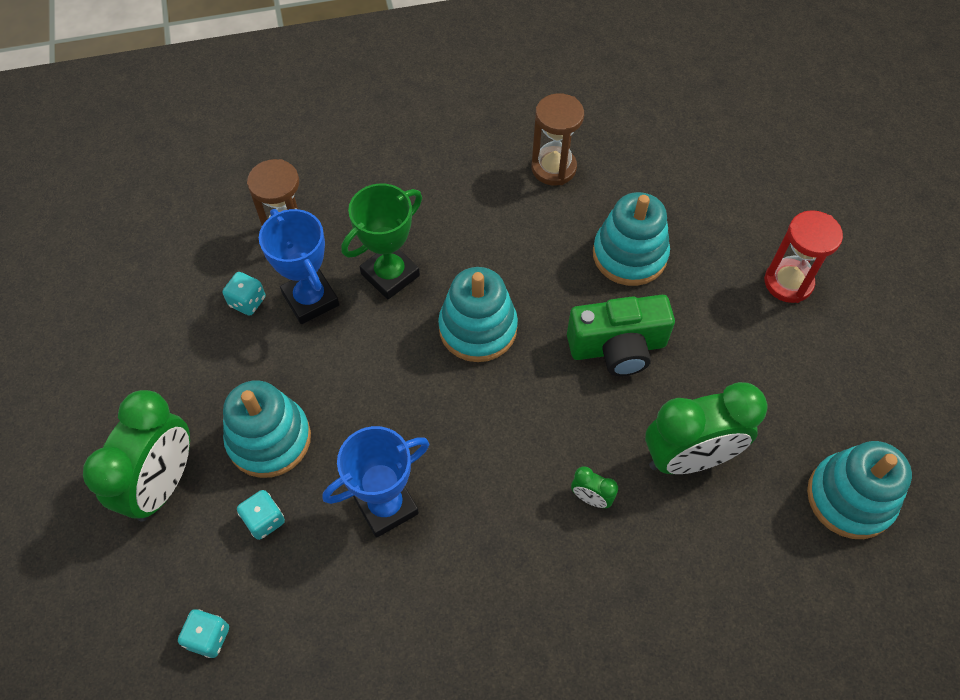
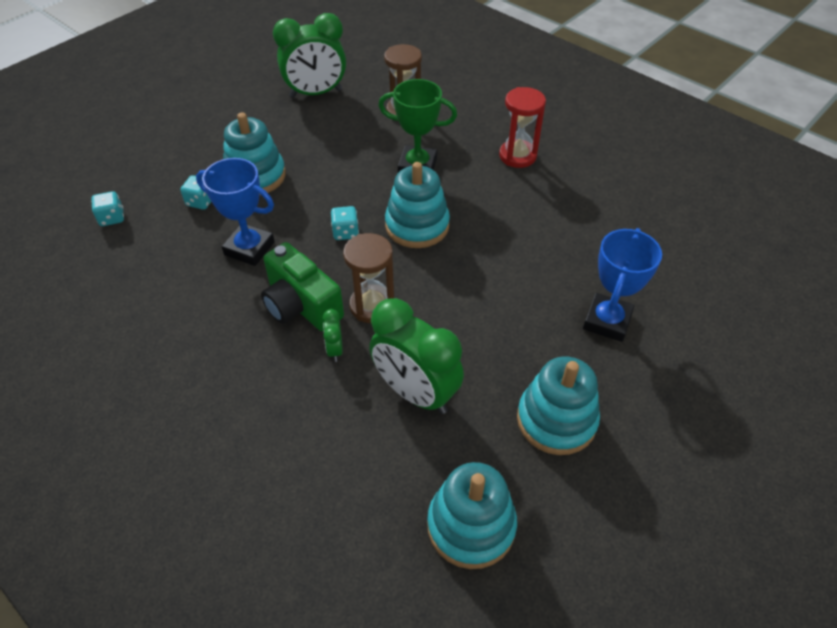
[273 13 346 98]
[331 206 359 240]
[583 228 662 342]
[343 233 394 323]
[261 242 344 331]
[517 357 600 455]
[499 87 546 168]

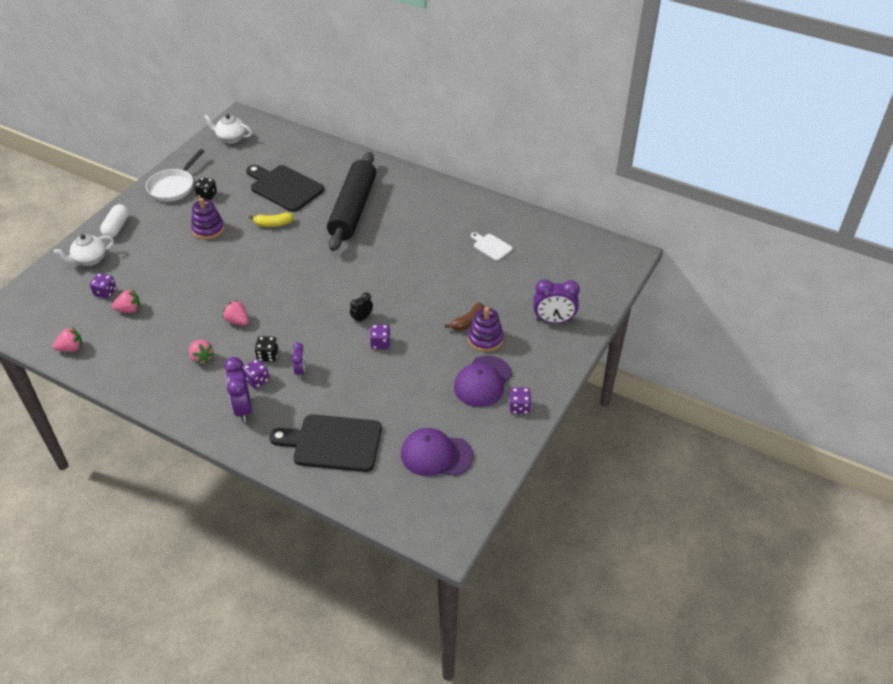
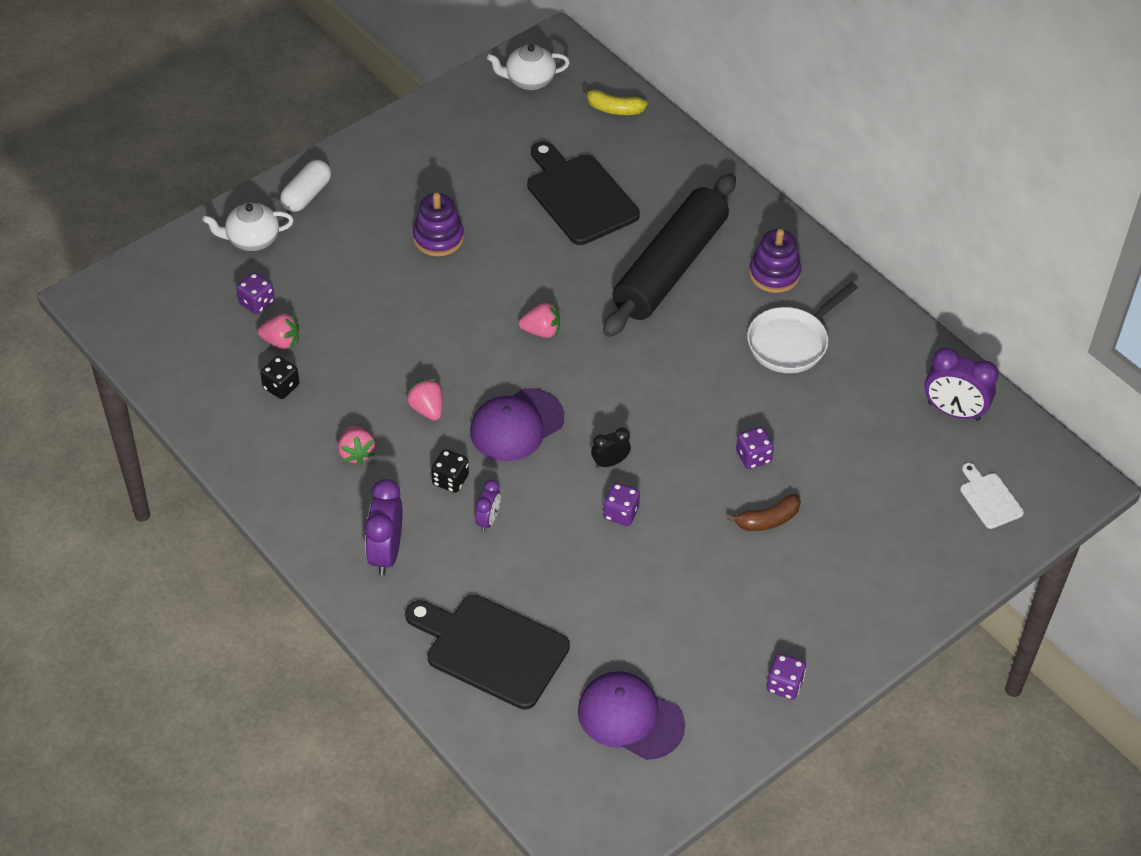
[519 301 560 338]
[747 282 858 373]
[260 356 299 399]
[487 44 570 90]
[736 427 774 469]
[583 87 647 115]
[470 388 564 461]
[749 229 801 293]
[960 463 1024 529]
[924 347 999 421]

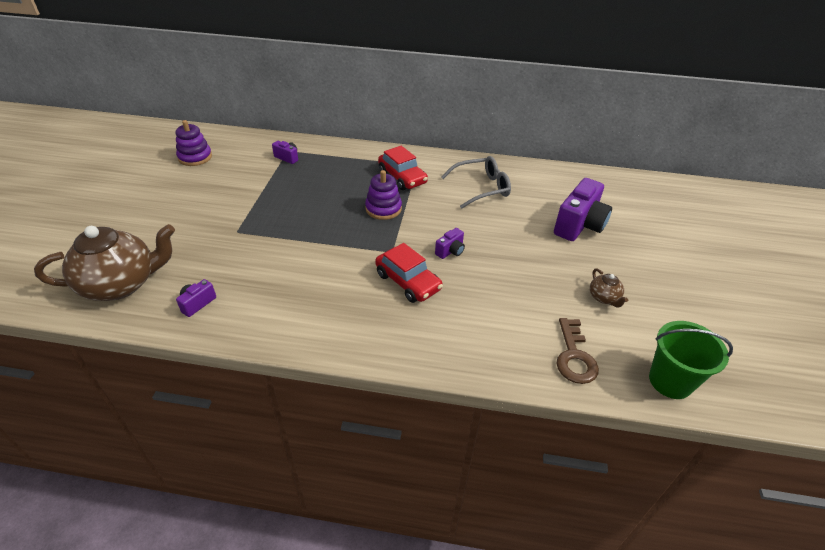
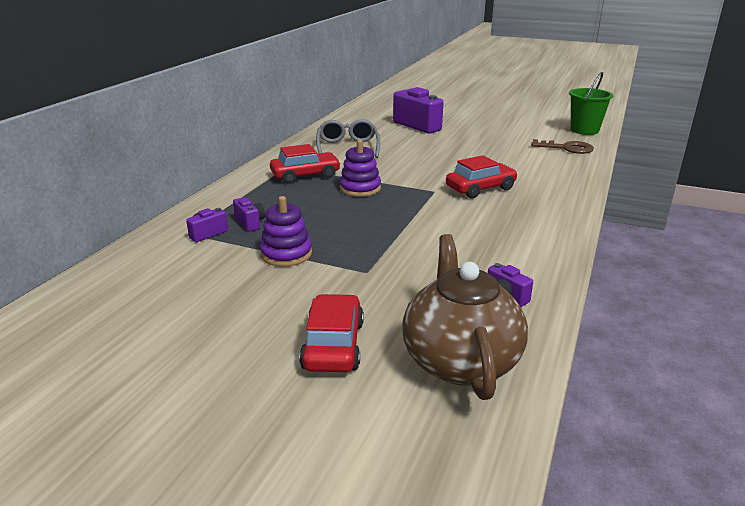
[260 196 312 267]
[233 197 265 231]
[590 268 628 307] (first image)
[299 294 364 372]

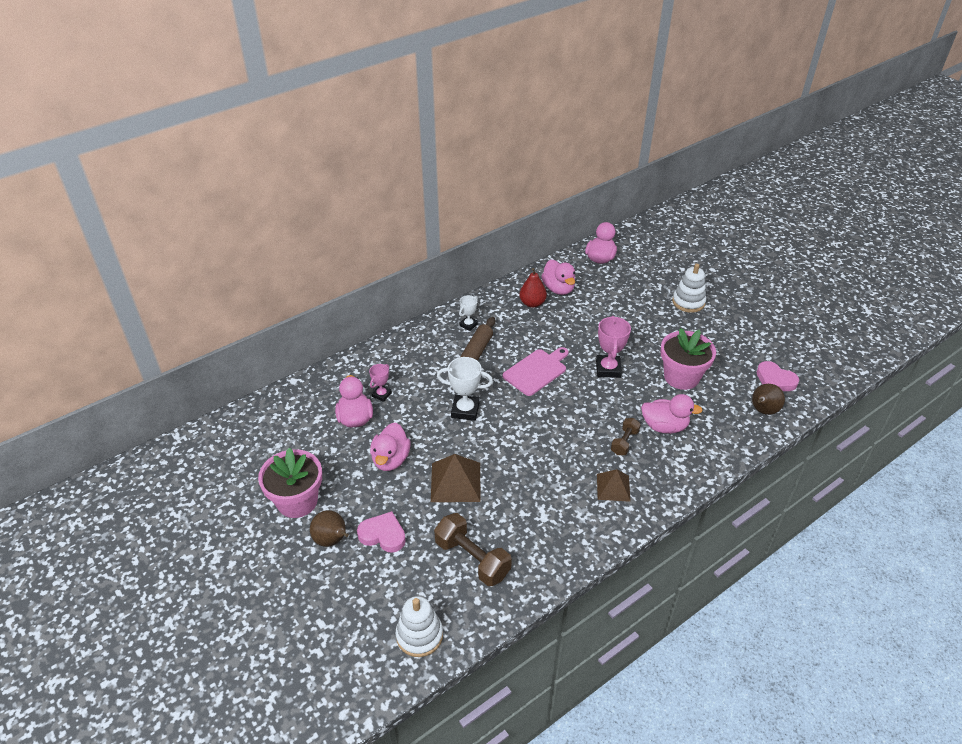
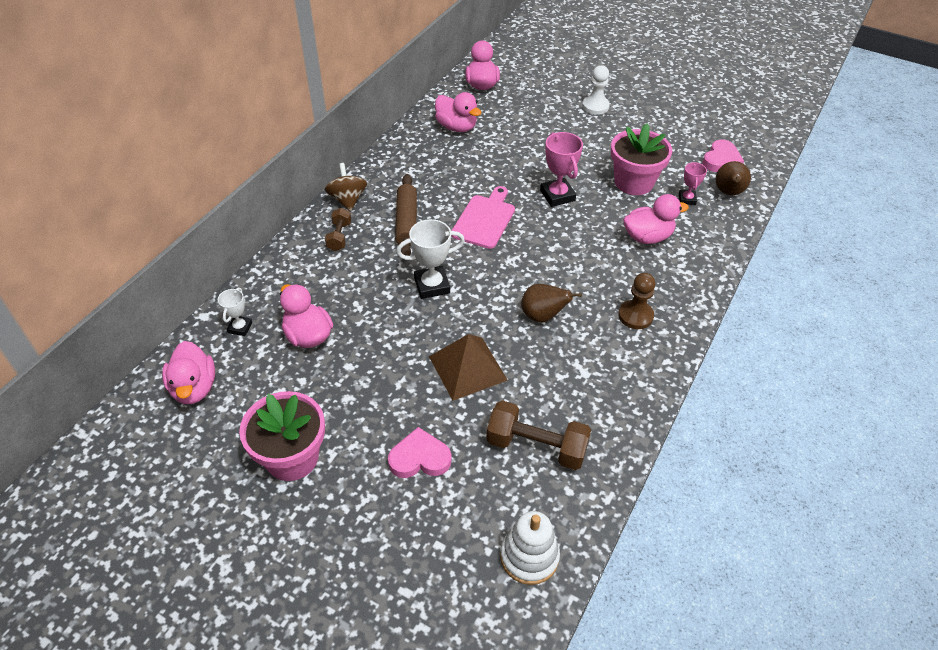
[521 284 582 323]
[679 162 707 205]
[162 341 215 404]
[218 288 252 336]
[519 268 547 308] (first image)
[618 273 655 329]
[325 208 351 251]
[582 65 610 115]
[702 140 744 172]
[325 163 367 211]

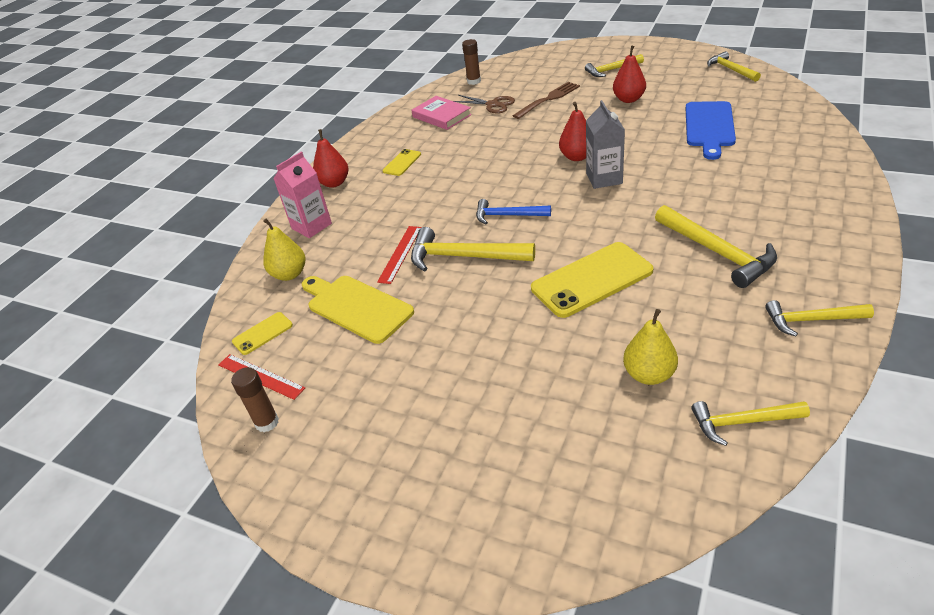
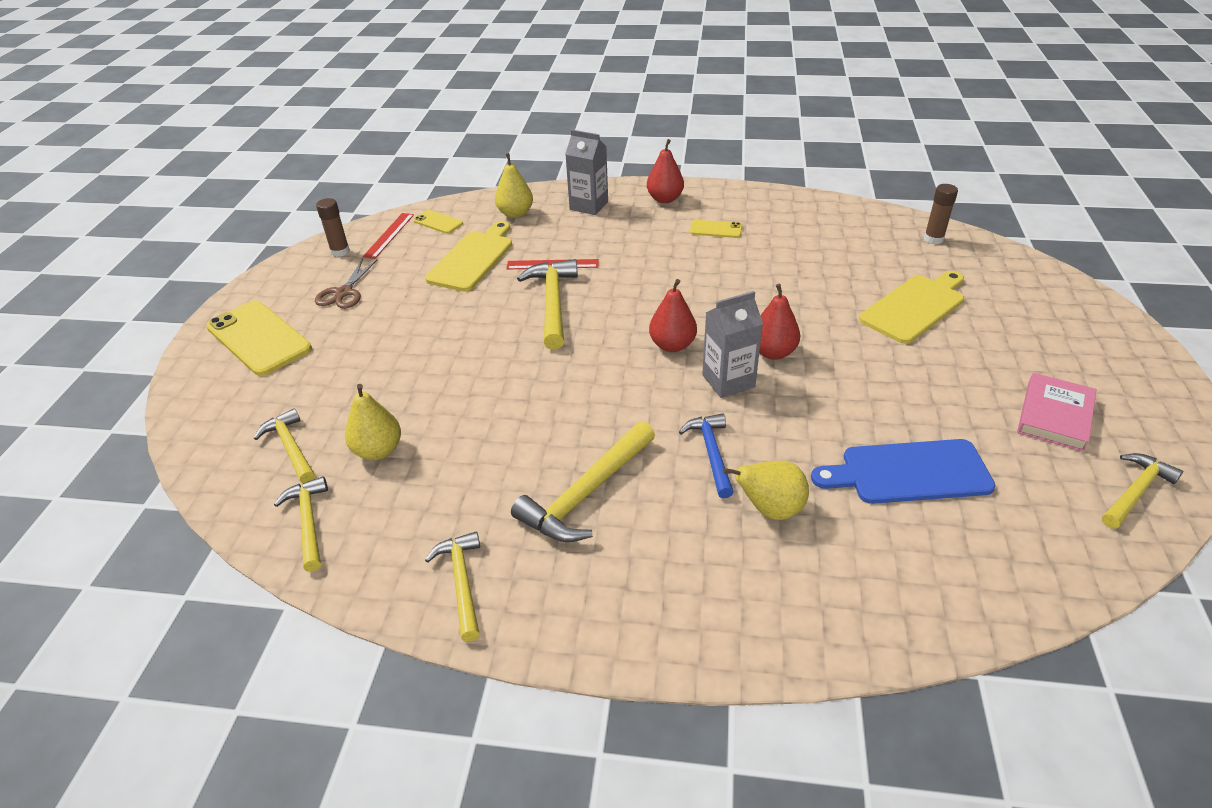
[565 130 608 215]
[1017 373 1097 452]
[315 259 377 309]
[679 413 734 498]
[859 271 964 344]
[206 301 312 376]
[254 408 315 484]
[649 279 697 352]
[723 461 809 520]

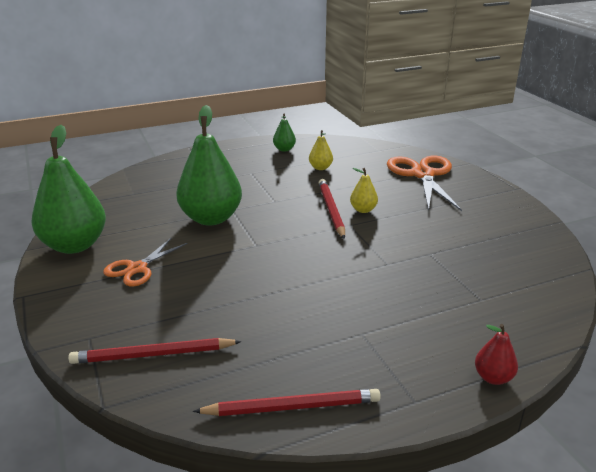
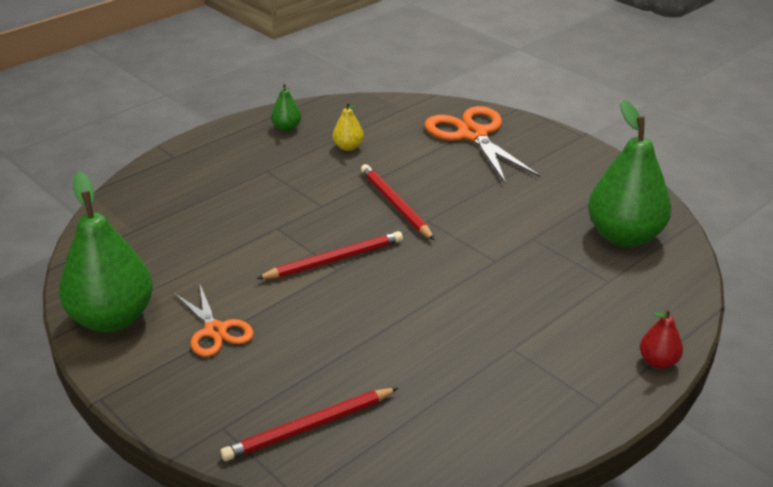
[174 285 254 357]
[588 100 671 247]
[256 231 403 279]
[350 168 378 213] (first image)

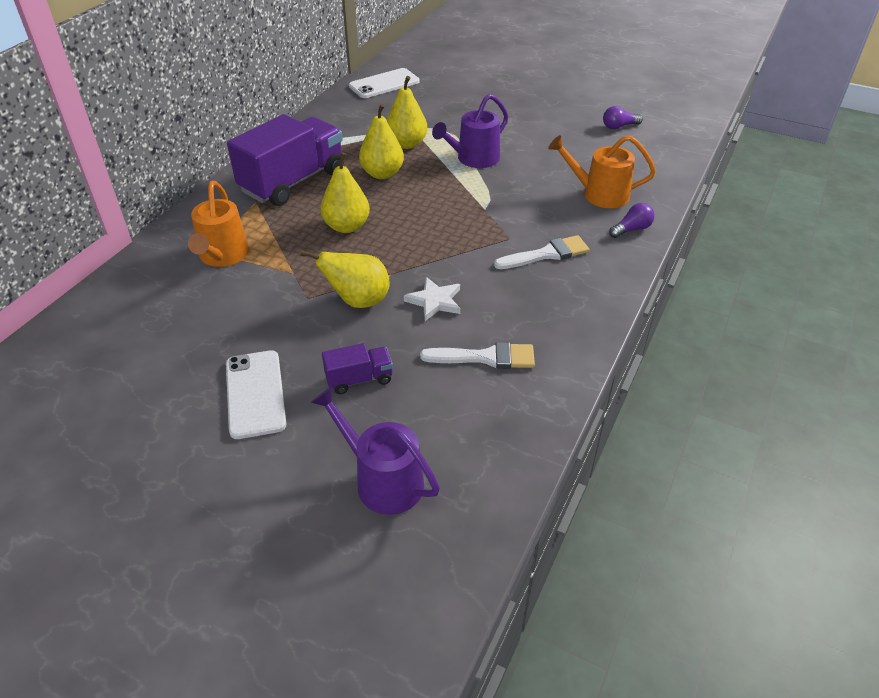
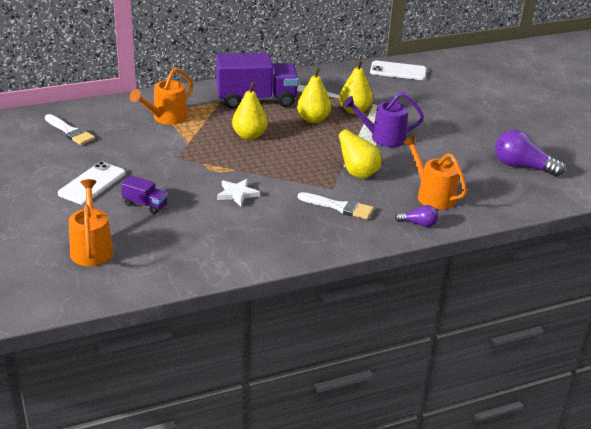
[332 122 381 179]
[69 179 114 266]
[45 114 95 145]
[495 129 565 177]

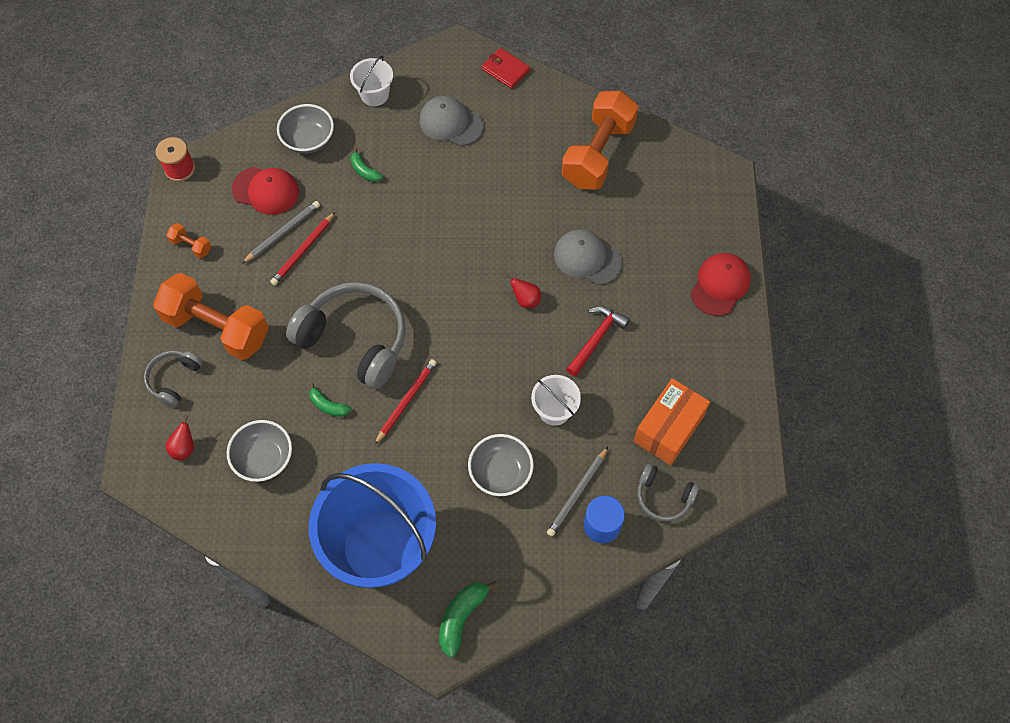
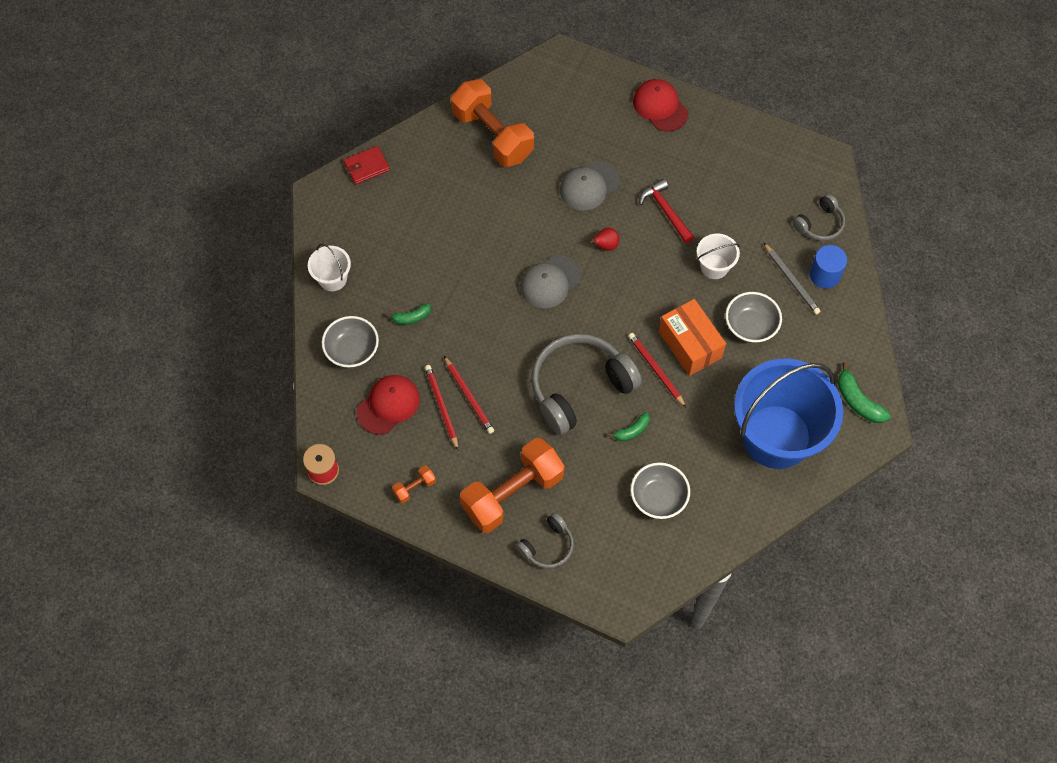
[516 513 574 569]
[166 415 194 460] (first image)
[425 365 458 450]
[520 255 582 308]
[659 299 726 376]

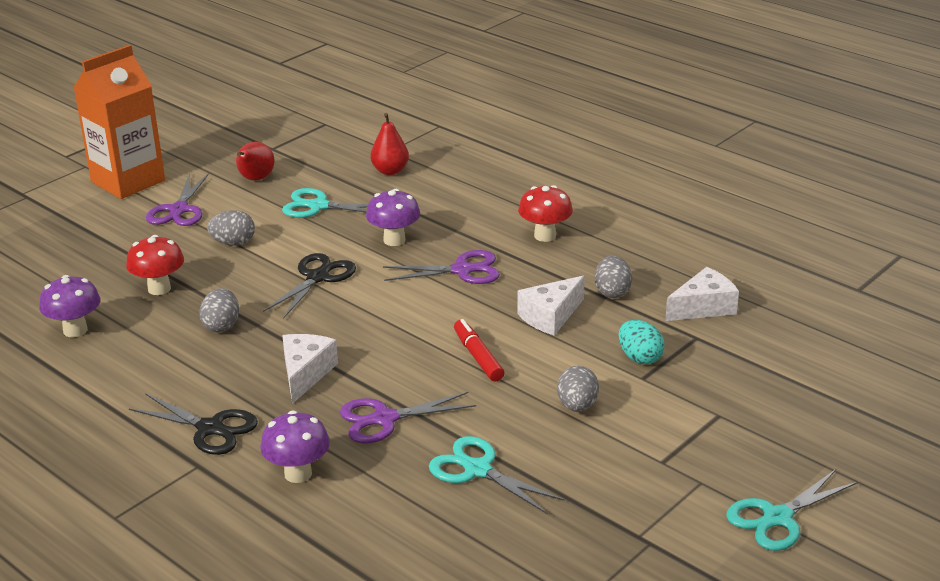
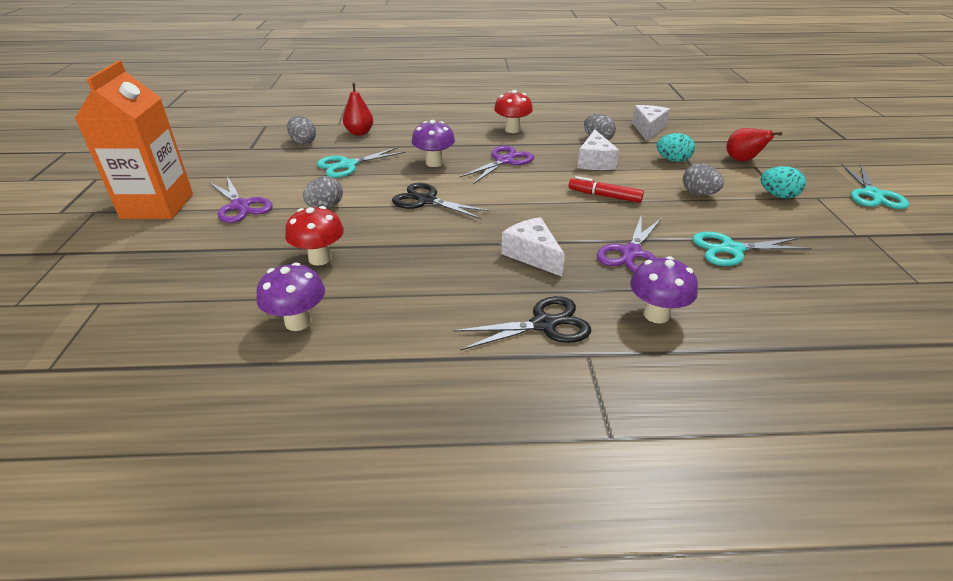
[287 116 316 144]
[727 128 782 162]
[392 183 491 219]
[760 166 806 199]

